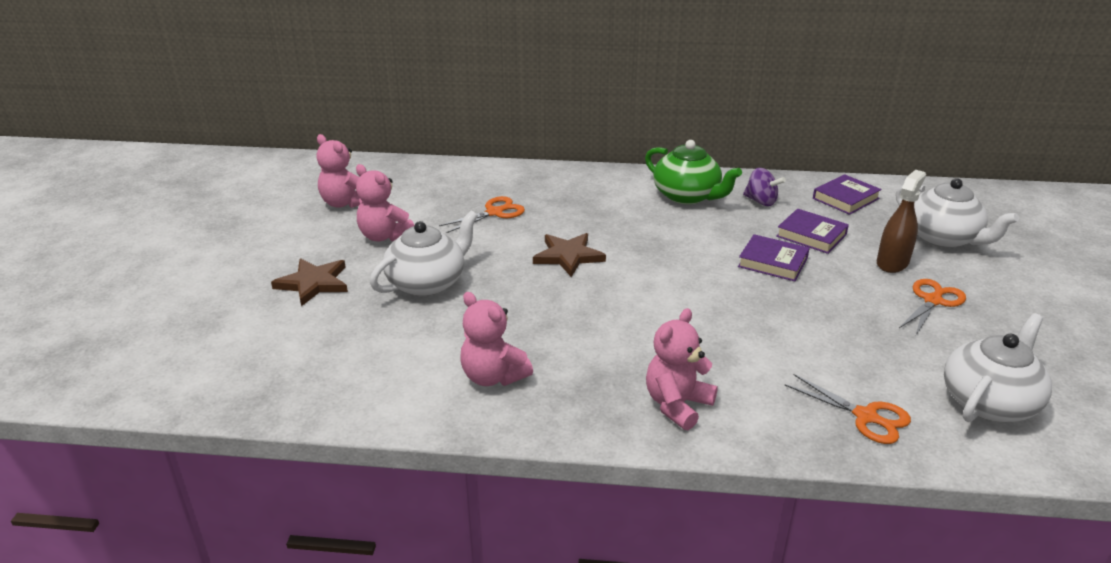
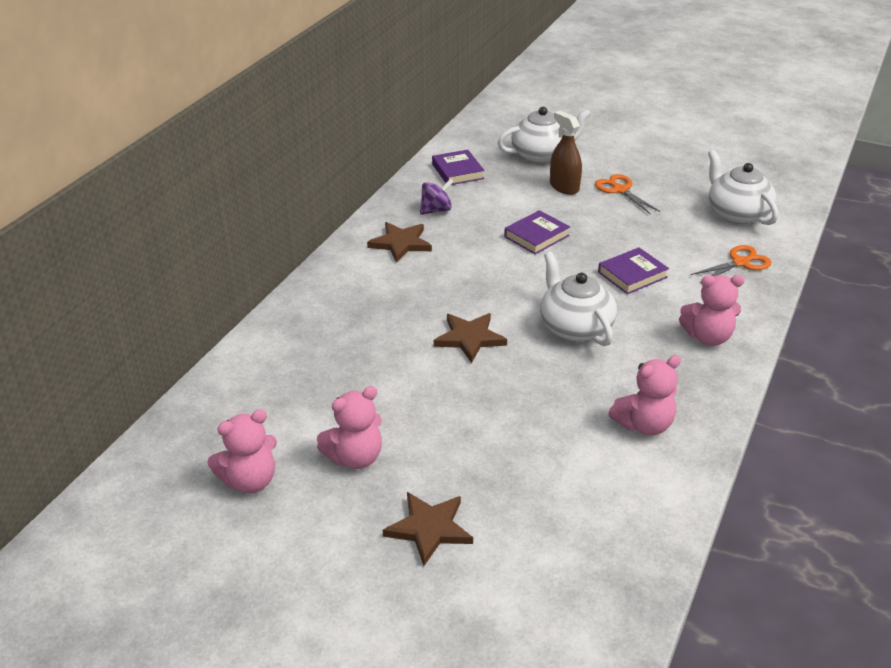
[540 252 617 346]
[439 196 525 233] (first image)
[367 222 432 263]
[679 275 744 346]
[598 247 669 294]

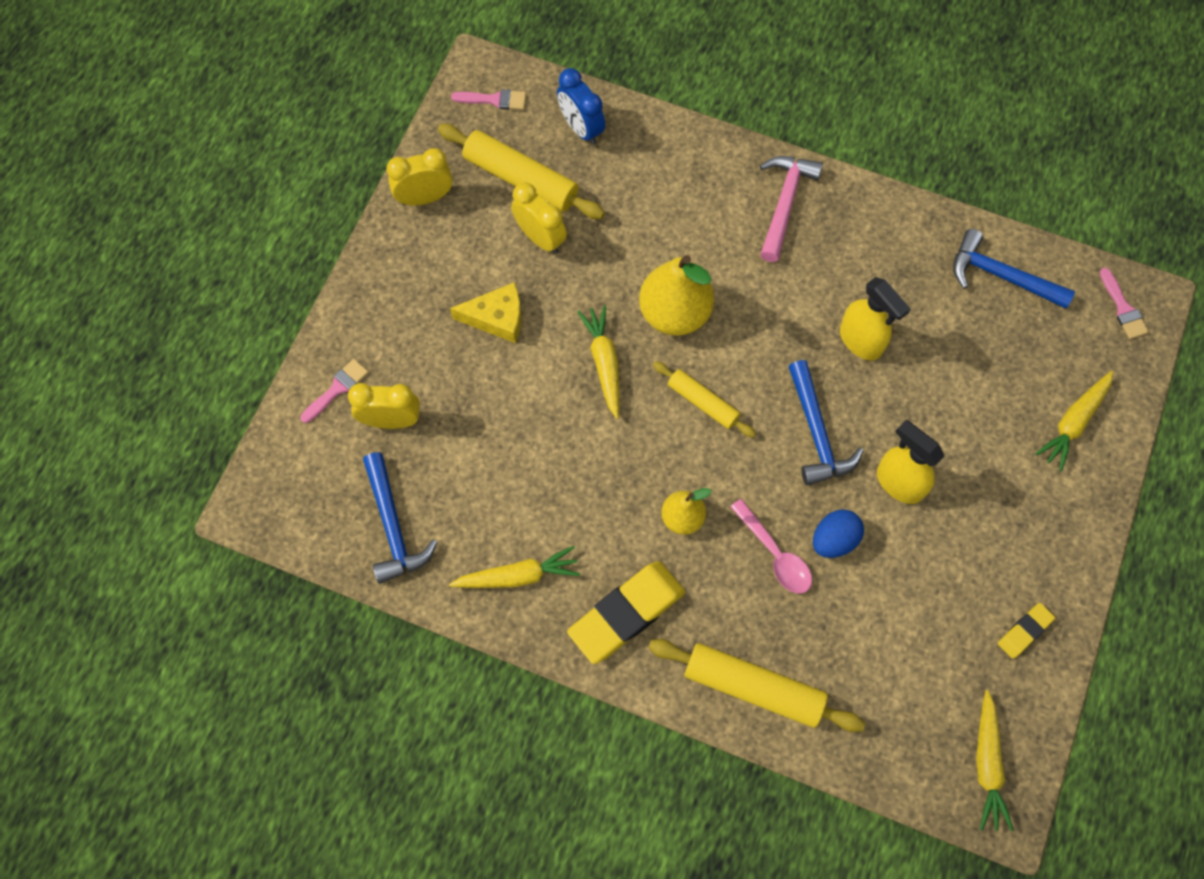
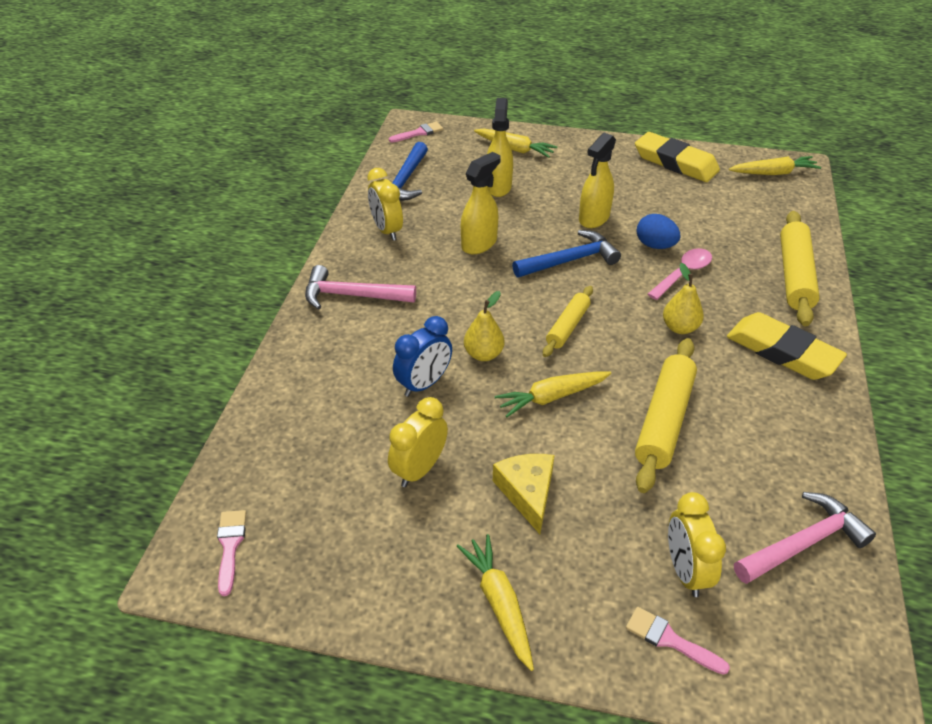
[734 492 876 584]
[367 168 403 241]
[635 338 697 493]
[457 534 534 671]
[393 316 452 397]
[464 291 505 361]
[635 132 720 182]
[487 98 513 197]

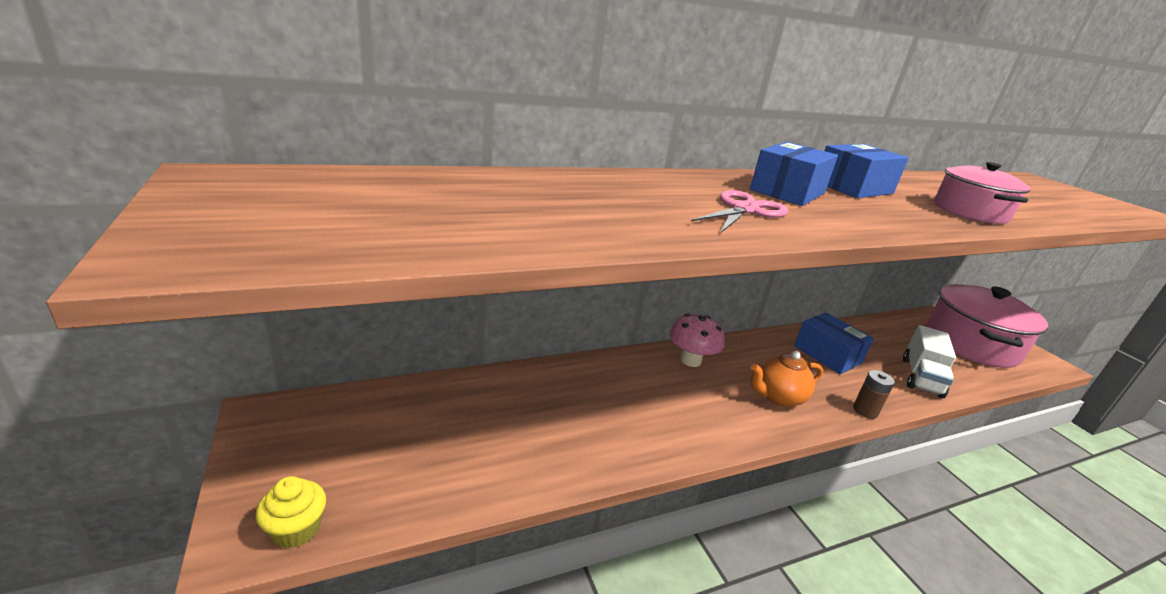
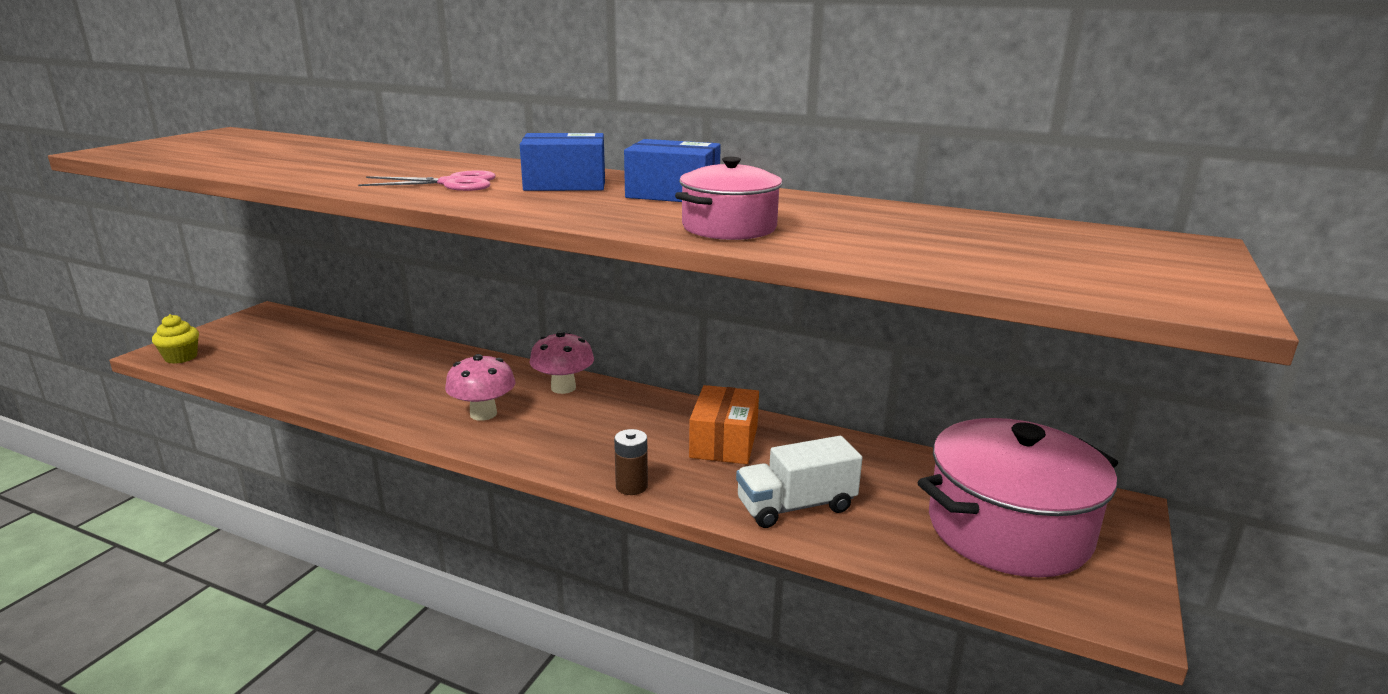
[751 351 823 407] (first image)
[689 385 759 464]
[445 354 515 421]

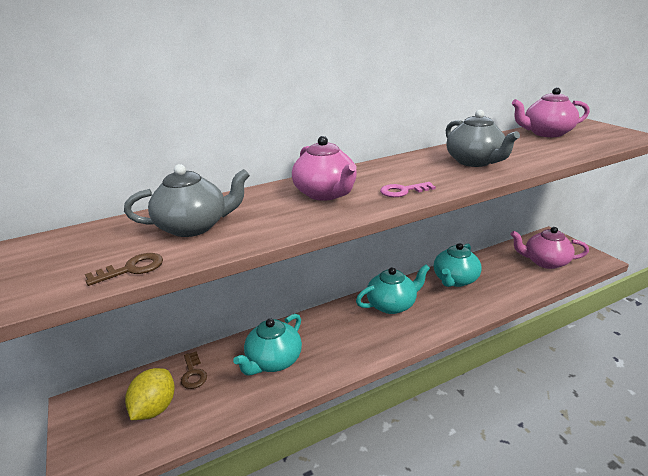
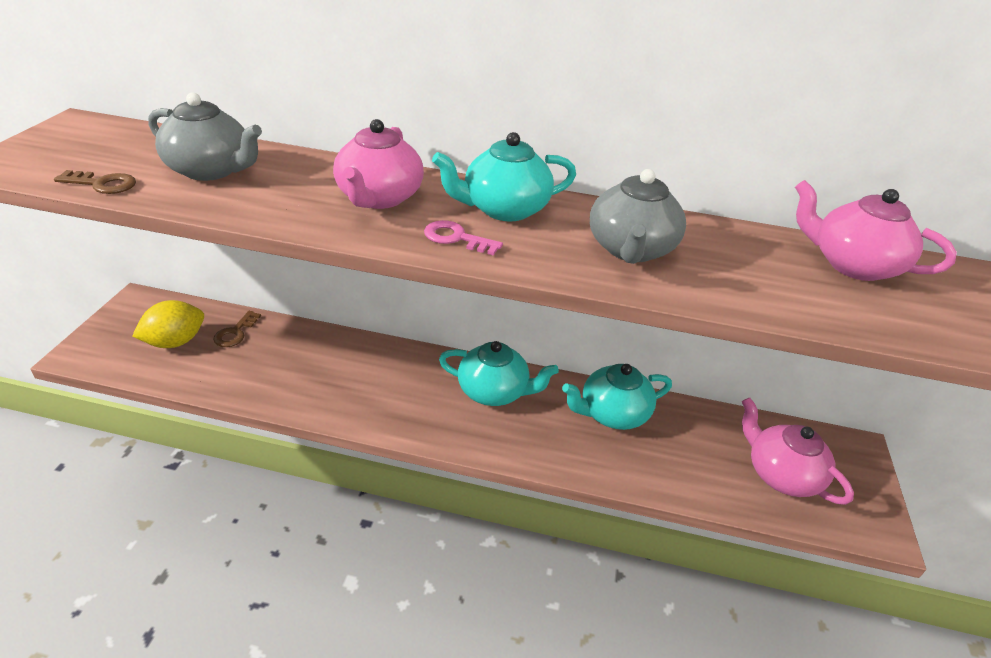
[432 132 576 221]

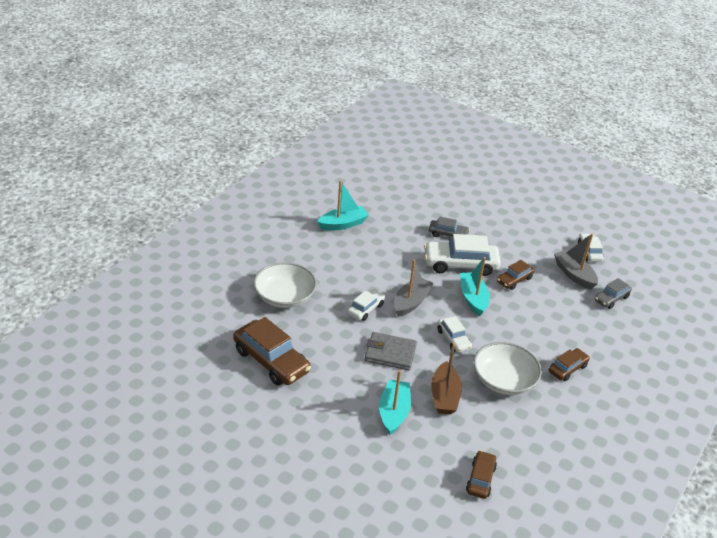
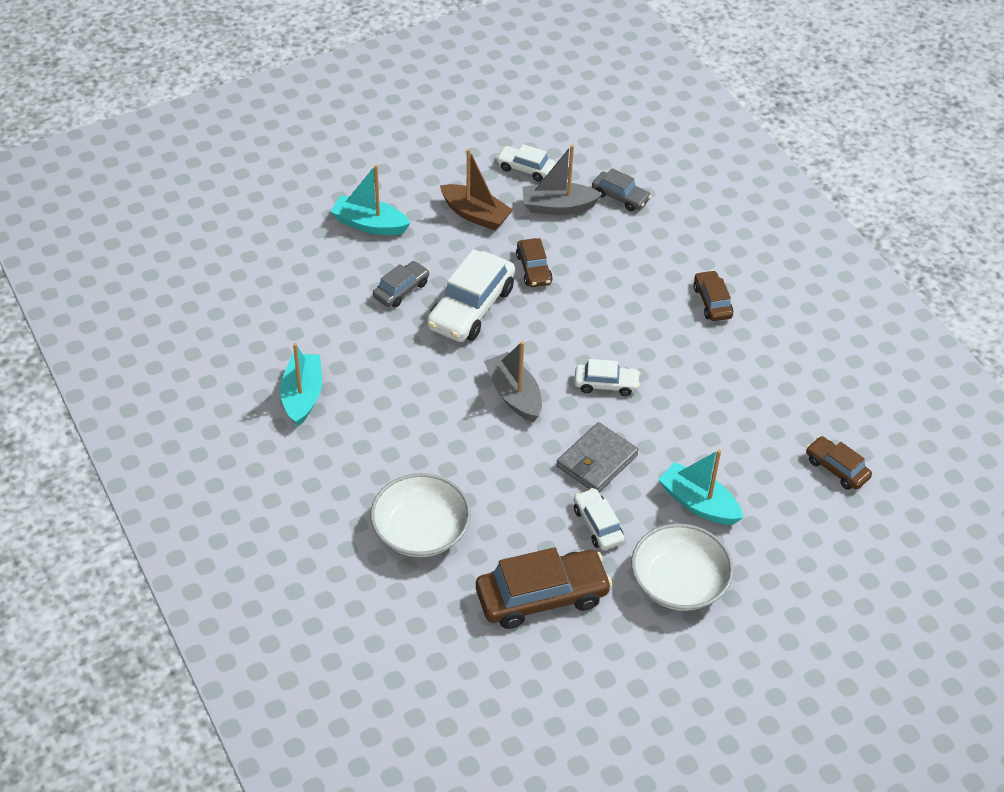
[574 488 625 550]
[440 149 513 230]
[331 165 410 235]
[631 523 734 611]
[592 168 651 211]

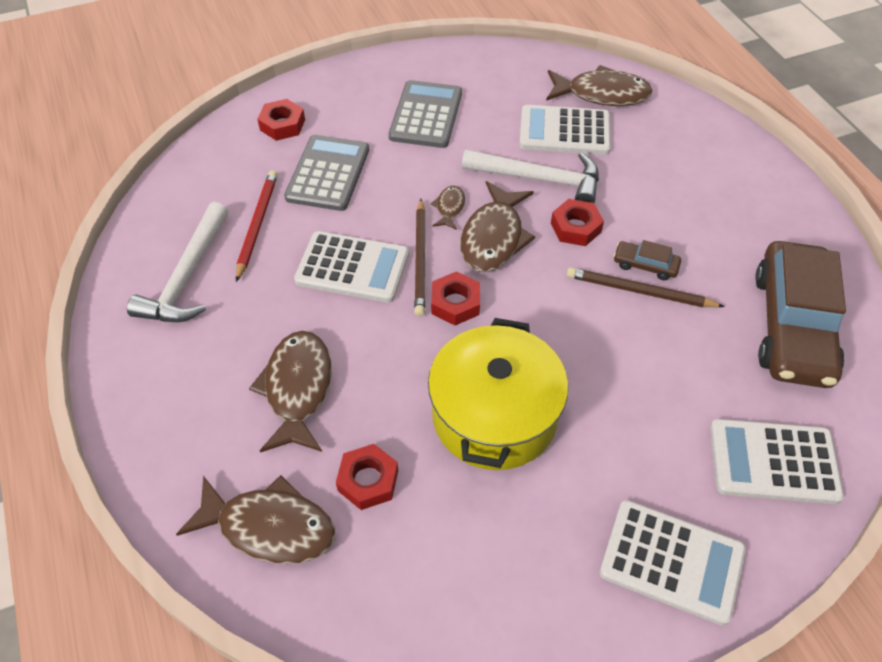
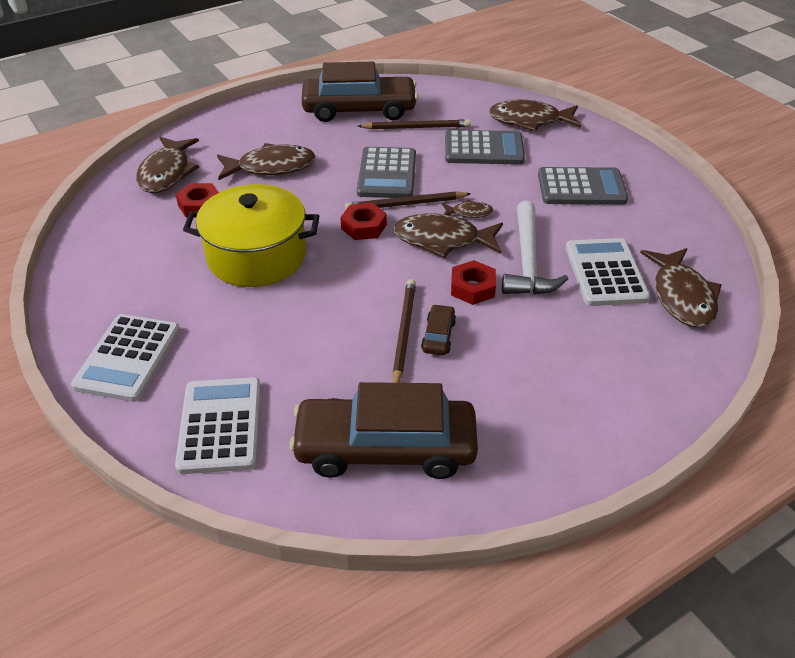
[302 62 418 122]
[358 119 471 129]
[489 100 581 132]
[357 147 416 198]

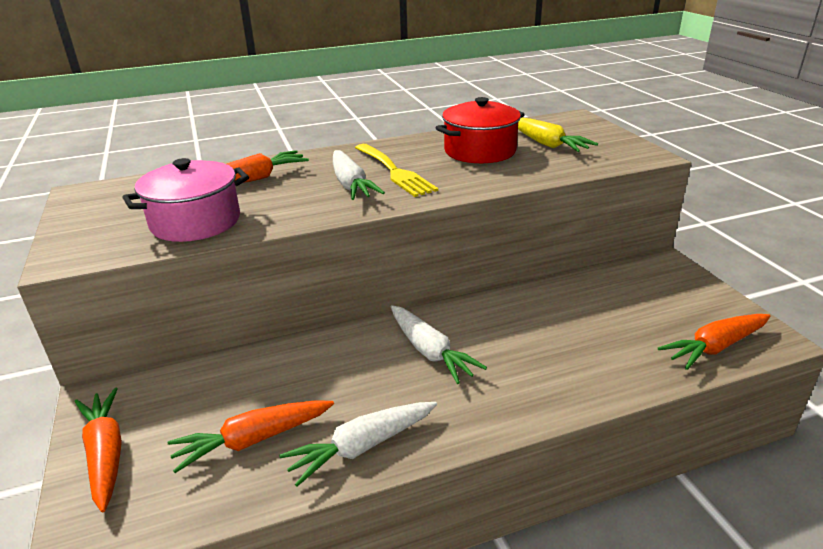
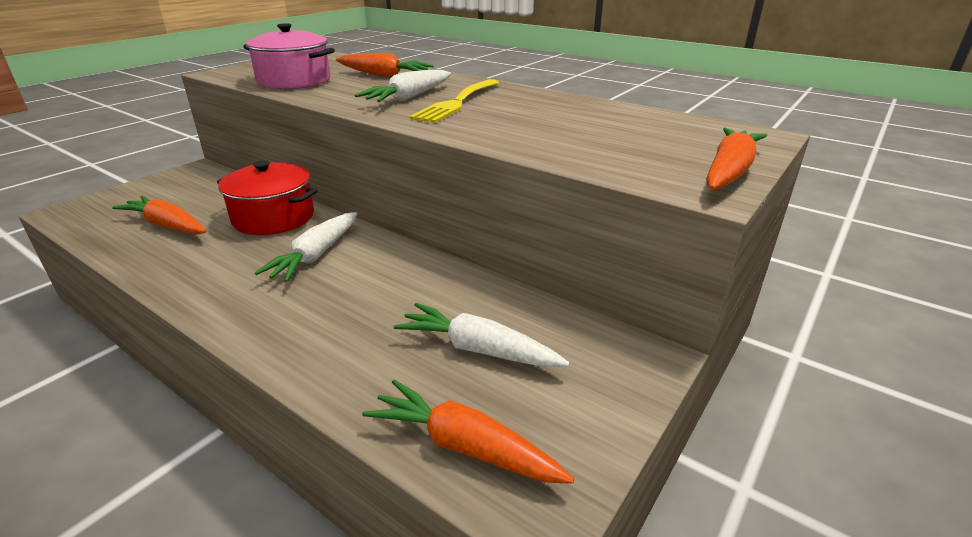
[706 128 767 190]
[394 303 570 368]
[217 160 318 235]
[518 117 598 152] (first image)

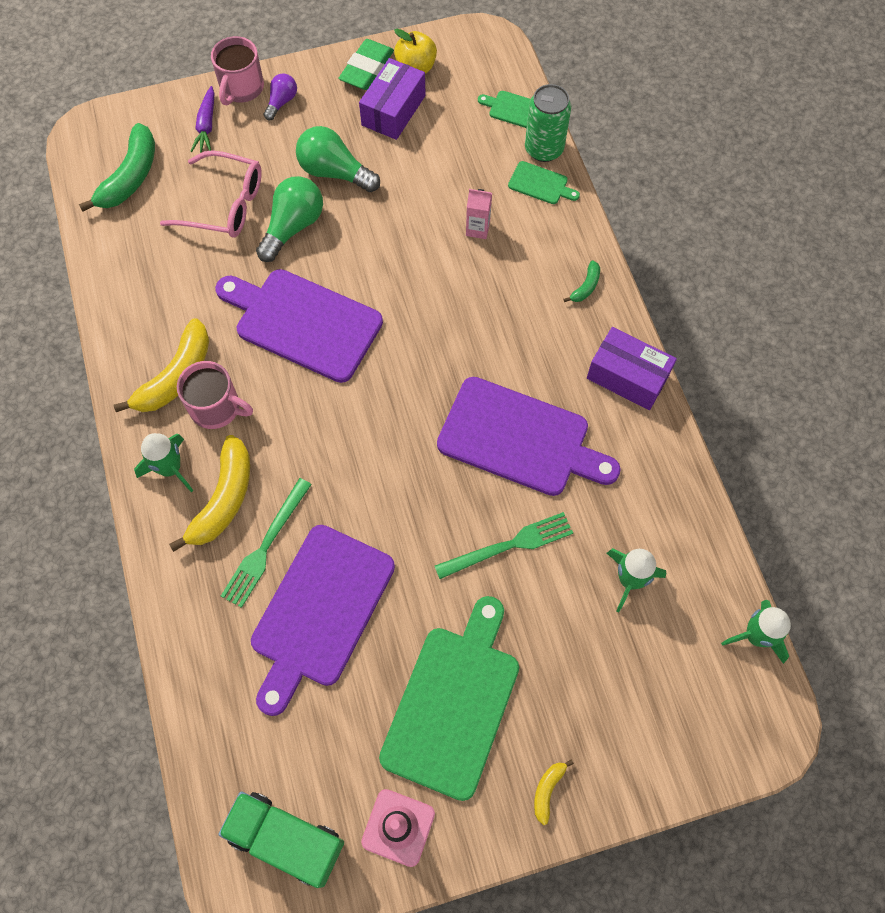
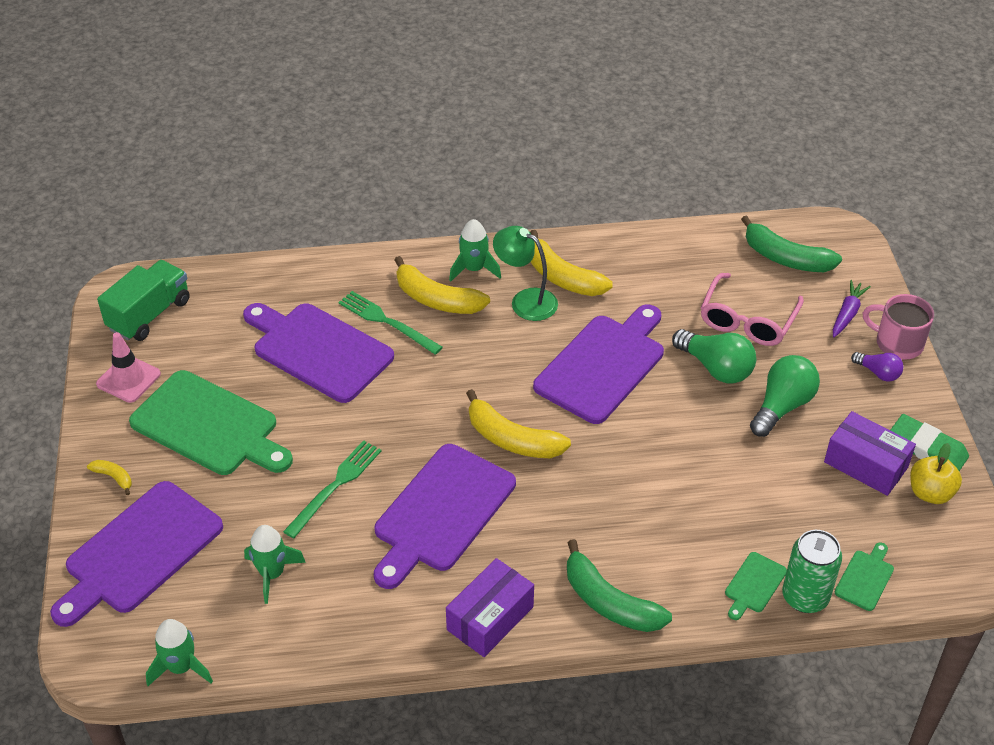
[493 226 558 321]
[833 280 871 337]
[283 440 382 538]
[466 189 492 239] (first image)
[567 539 672 632]
[50 481 223 627]
[466 389 571 458]

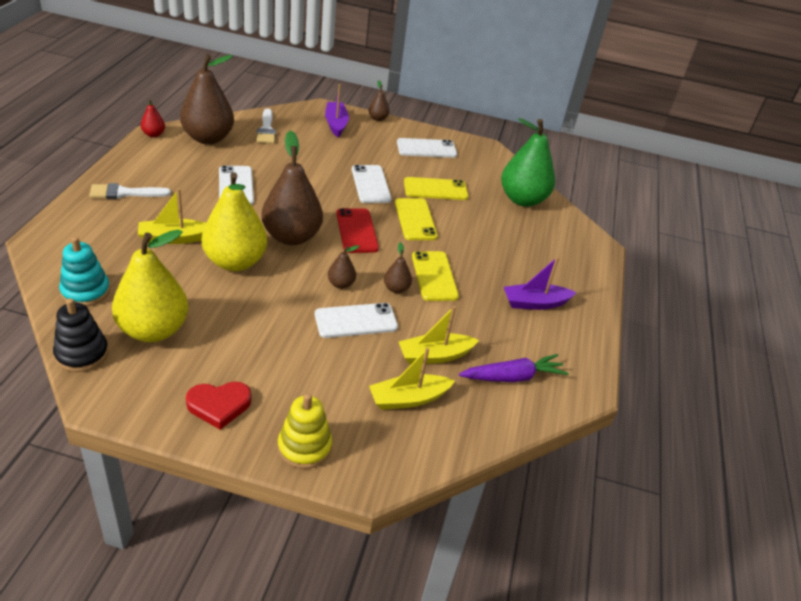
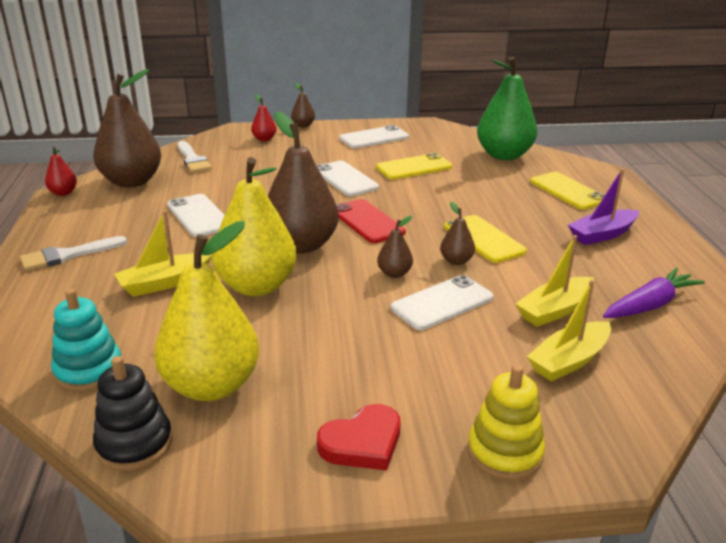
[251 95 277 141]
[530 172 605 210]

